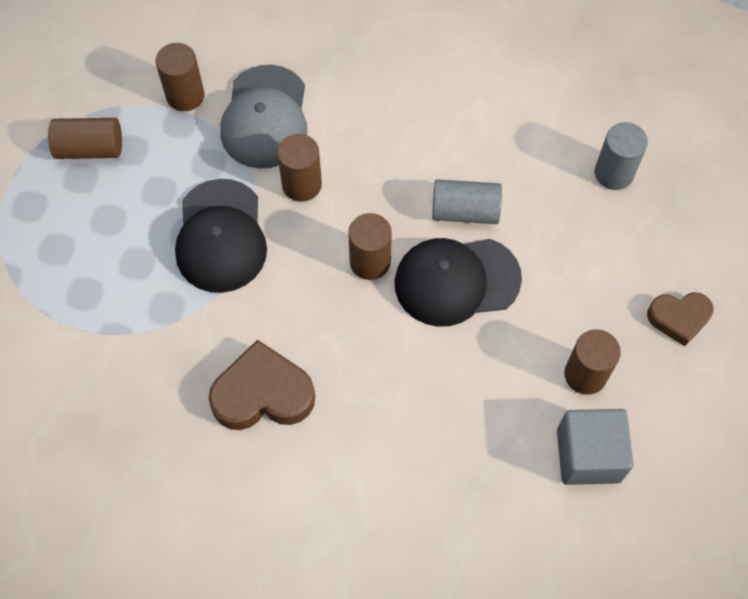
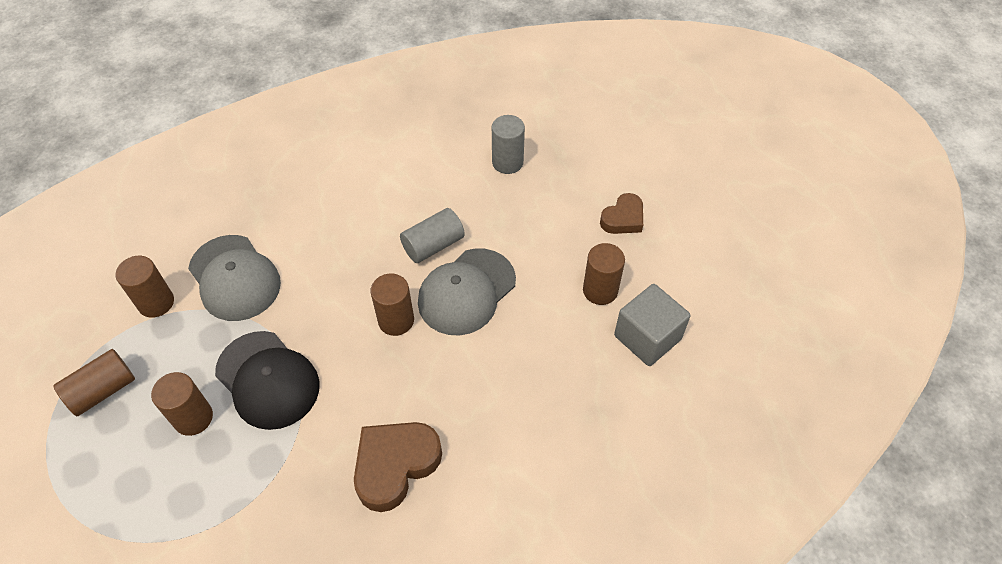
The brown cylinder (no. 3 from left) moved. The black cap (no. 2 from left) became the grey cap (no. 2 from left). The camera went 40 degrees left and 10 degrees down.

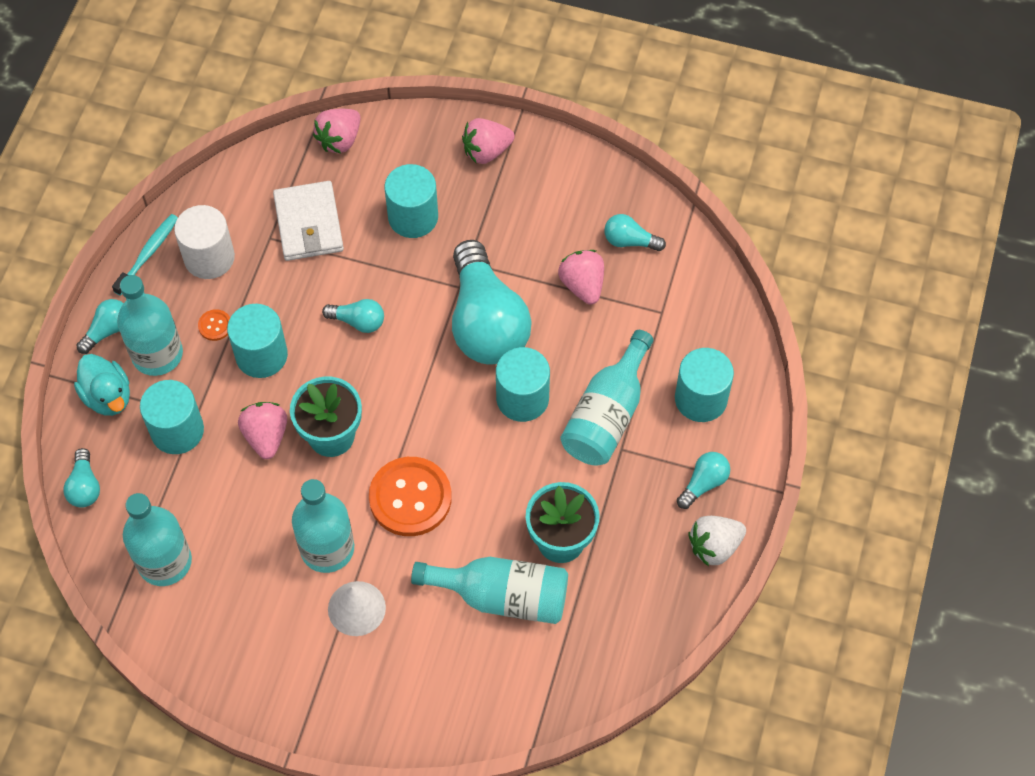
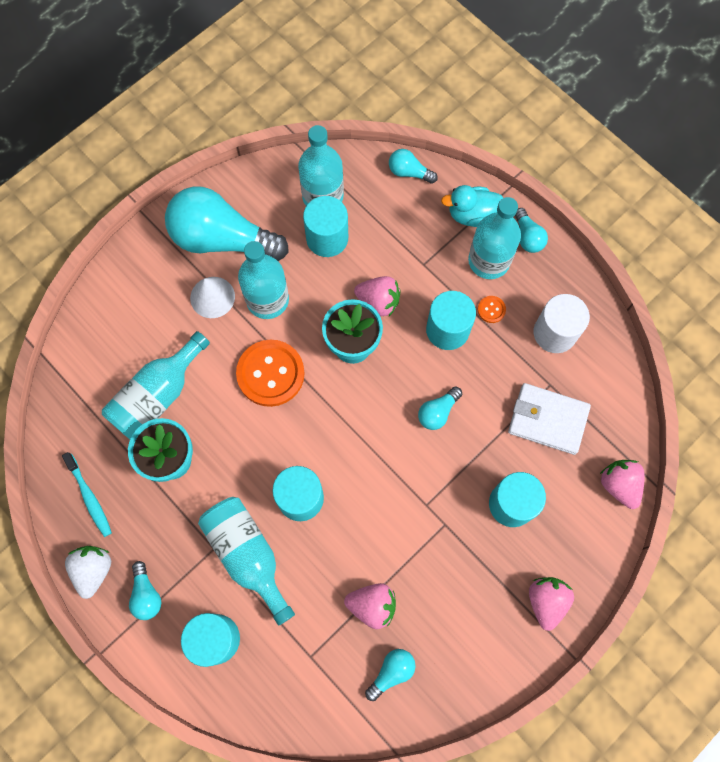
The turquoise toothbrush moved. The turquoise cylinder (no. 1 from left in the first image) moved. The turquoise light bulb (no. 4 from left in the first image) moved. The camera went 120 degrees right and 10 degrees up.

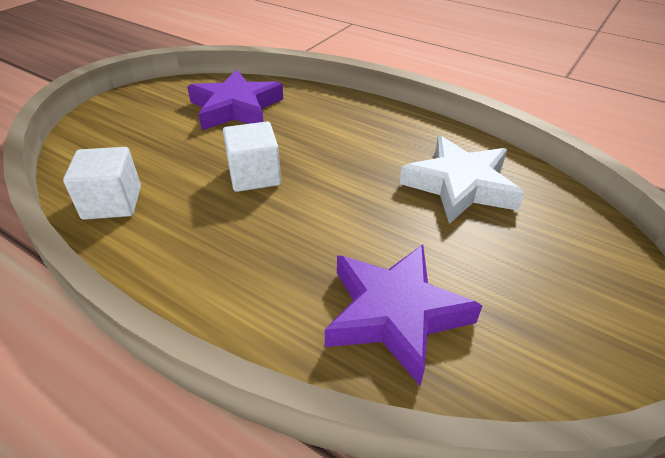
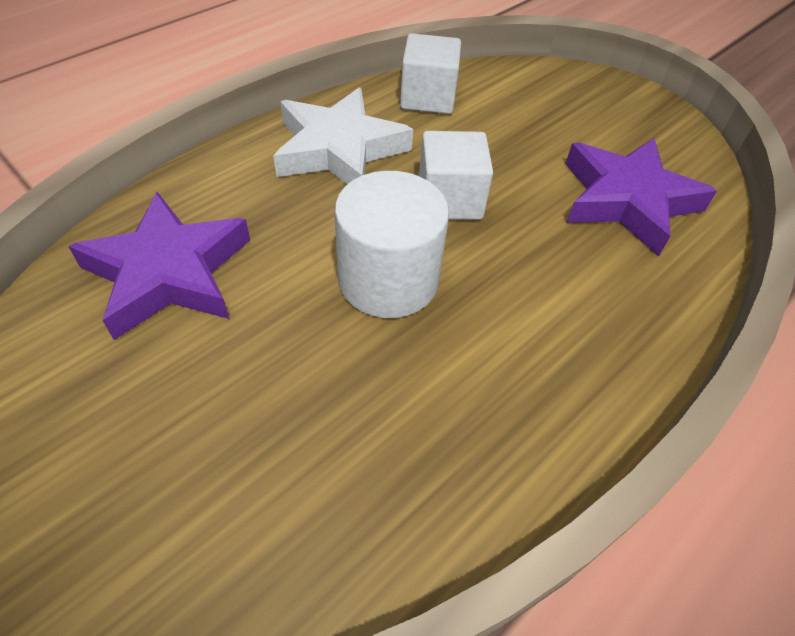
The white star moved. The white cylinder appeared. The camera went 100 degrees right and 10 degrees up.

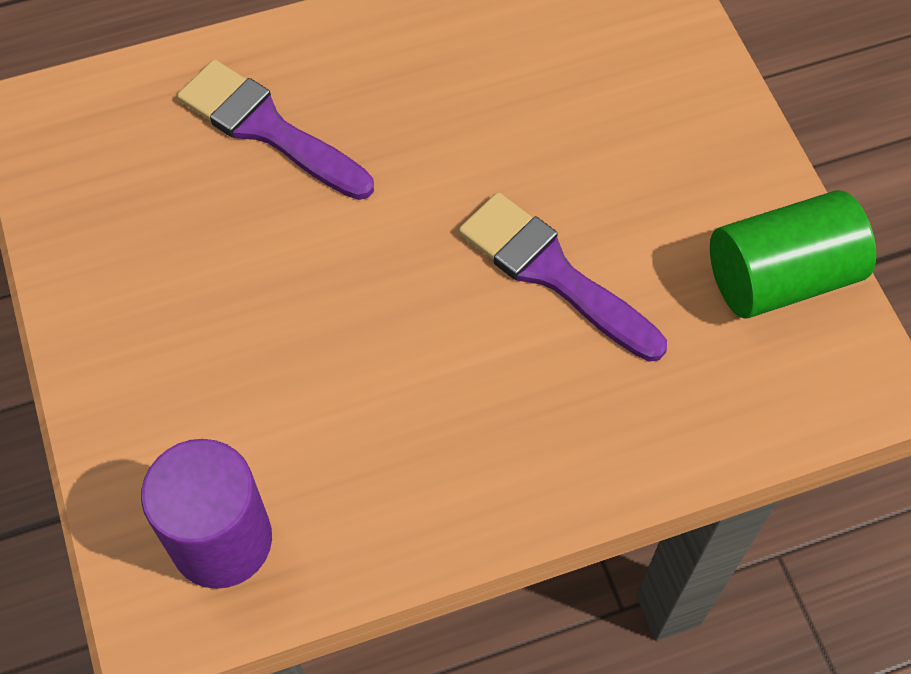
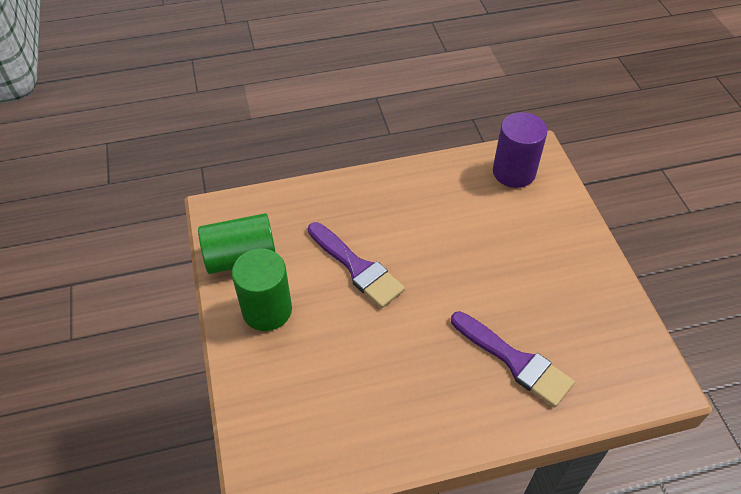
The green cylinder (no. 2 from left) appeared. The camera went 175 degrees left and 10 degrees down.

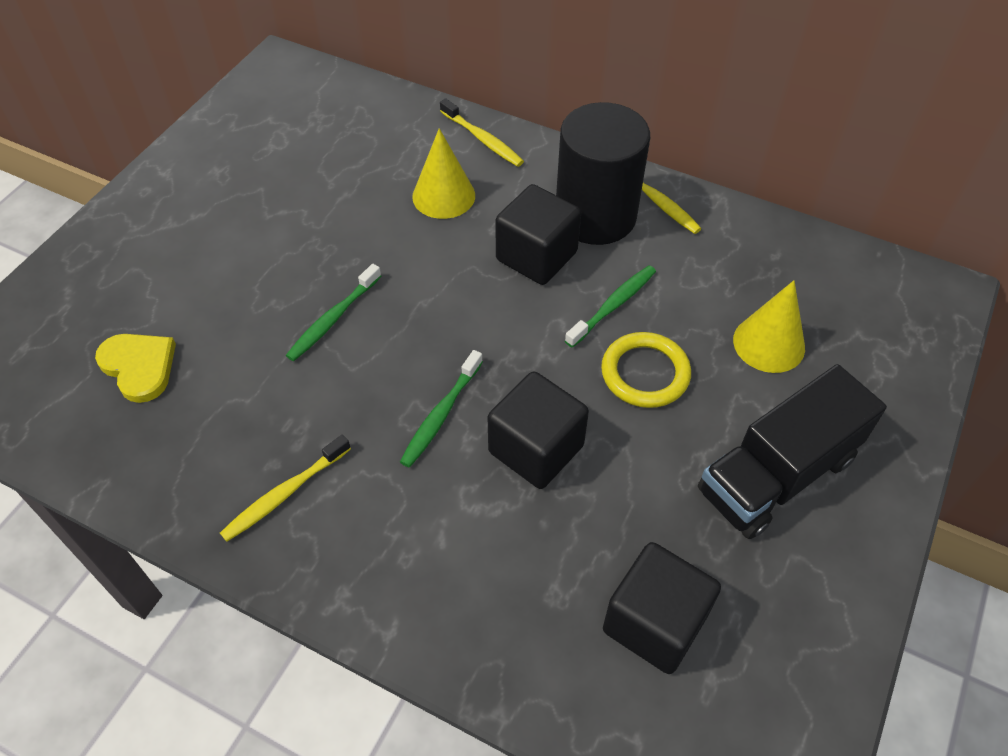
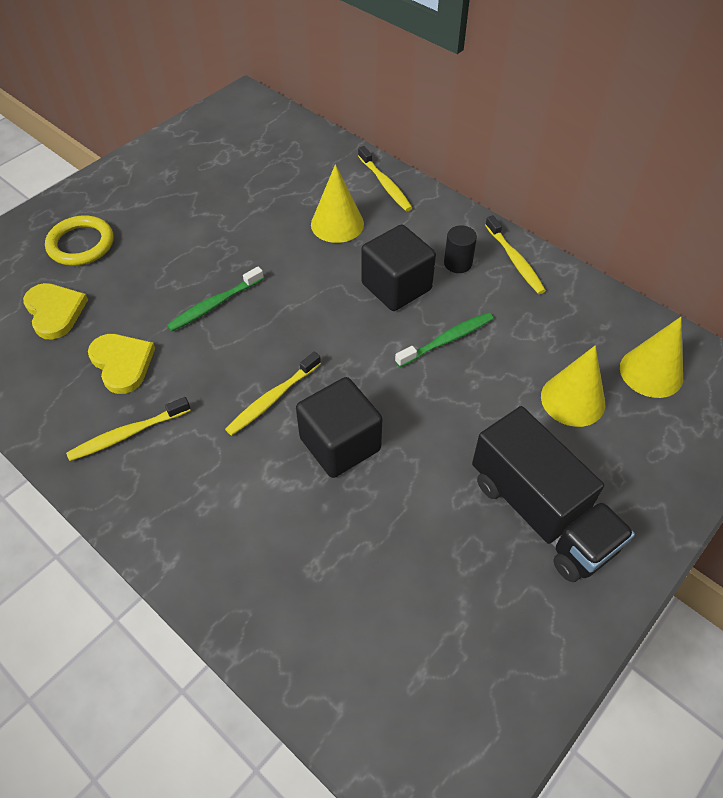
The green toothbrush (no. 2 from left) became the yellow toothbrush (no. 2 from left). The black cylinder changed to 0.40 times the size. The yellow ring moved. The black cube (no. 3 from left) disappeared. The black truck turned 105 degrees counterclockwise. The yellow heart (no. 2 from left) appeared. The yellow cone (no. 3 from left) appeared. The camera went 15 degrees right and 0 degrees up.

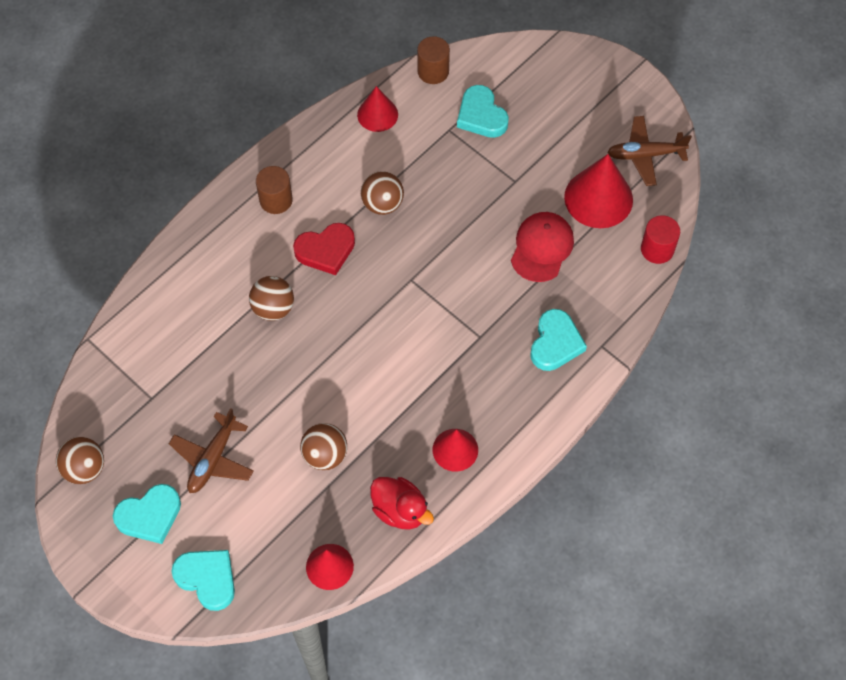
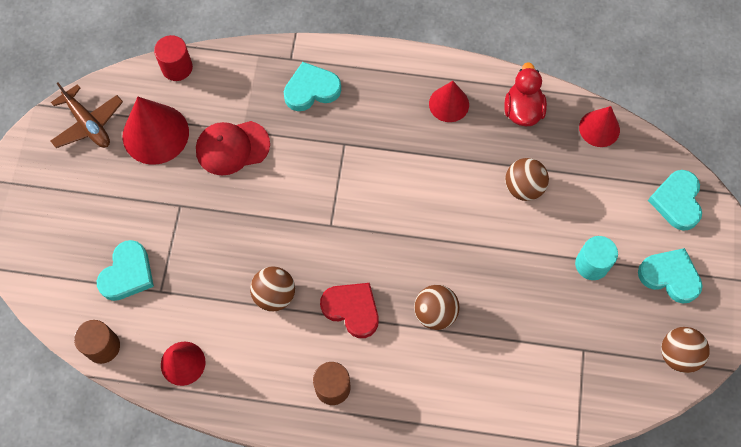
The brown plane (no. 1 from left) was replaced by the turquoise cylinder. The camera went 125 degrees left and 5 degrees up.

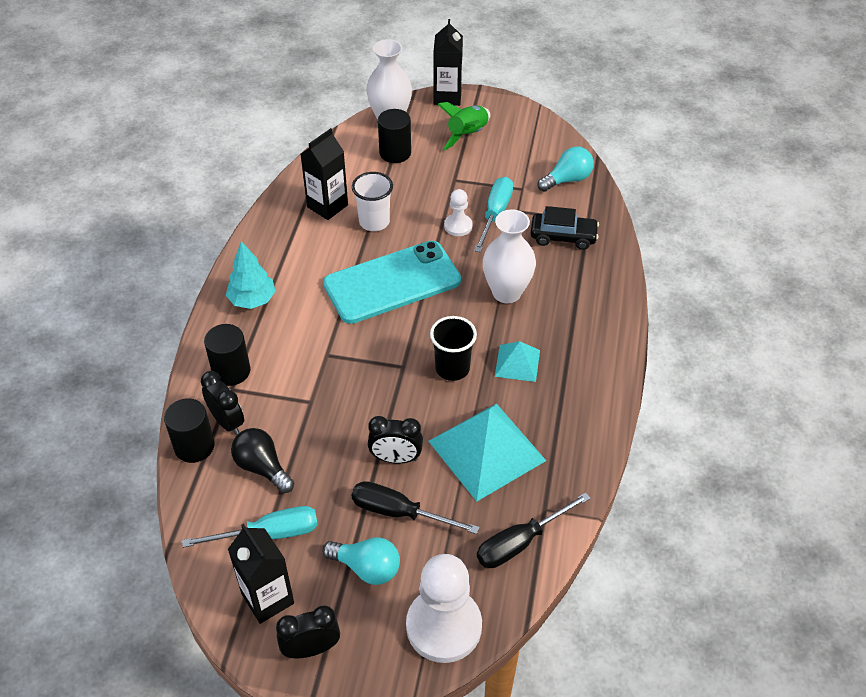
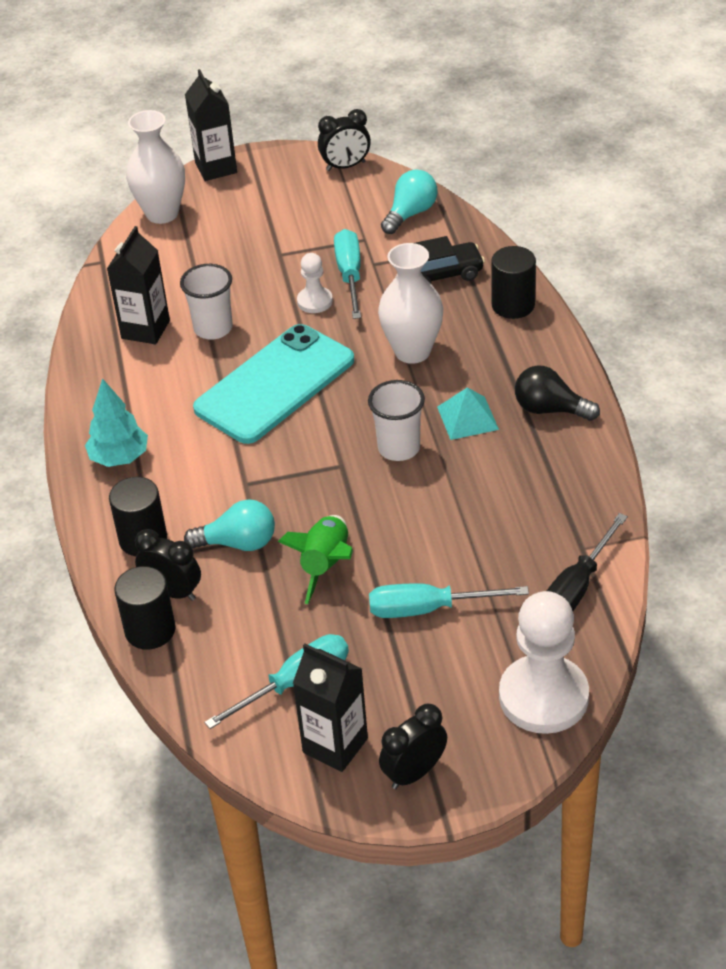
The black light bulb moved. The turquoise light bulb (no. 1 from left) moved. The black screwdriver (no. 1 from left) became the turquoise screwdriver (no. 3 from left). The black clock (no. 3 from left in the first image) moved. The black cylinder (no. 3 from left) moved. The turquoise pyramid (no. 1 from left) disappeared. The black cup became the white cup (no. 2 from left). The green rocket moved. The camera went 20 degrees left and 5 degrees down.

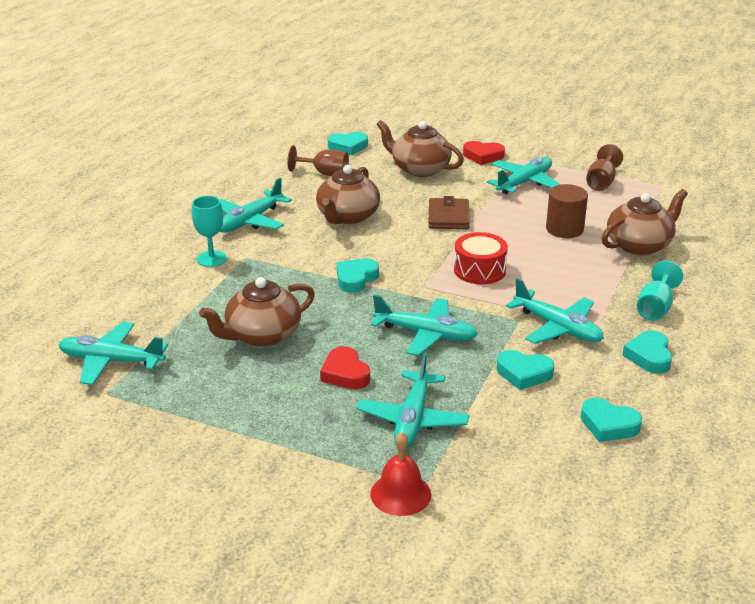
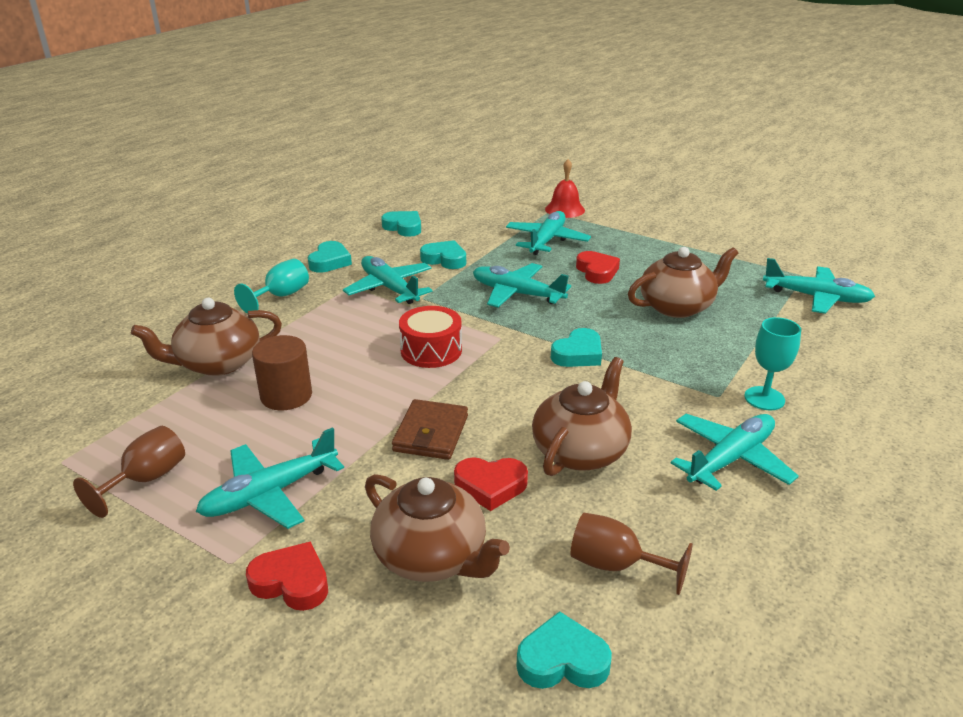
The red heart (no. 2 from left) appeared. The camera went 170 degrees left and 0 degrees up.

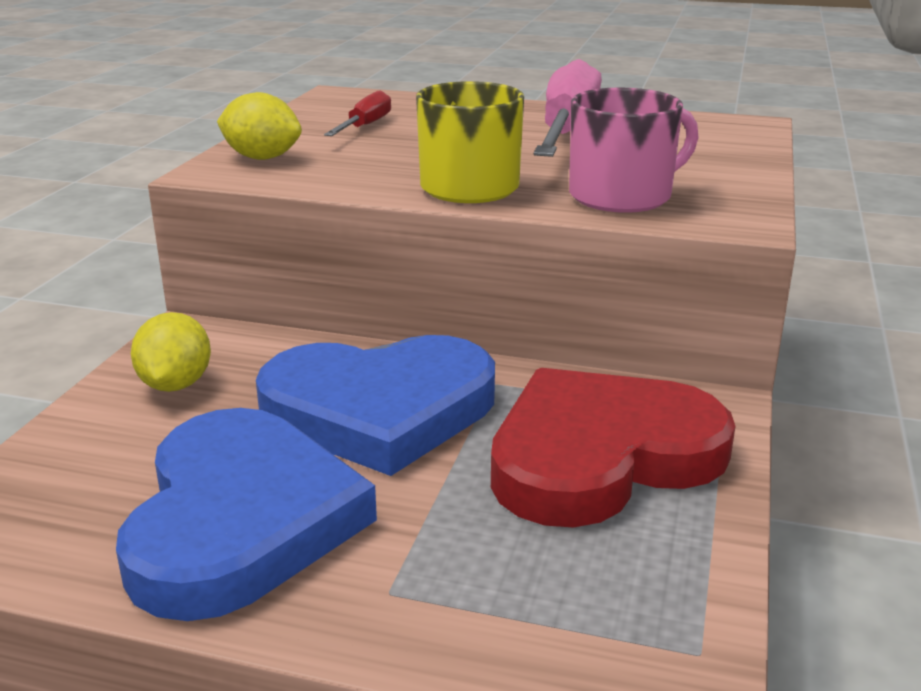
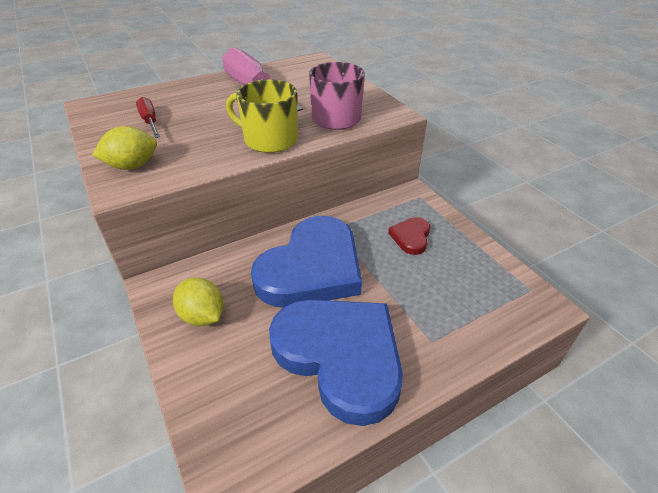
The red heart changed to 0.43 times the size. The camera went 45 degrees left and 15 degrees up.

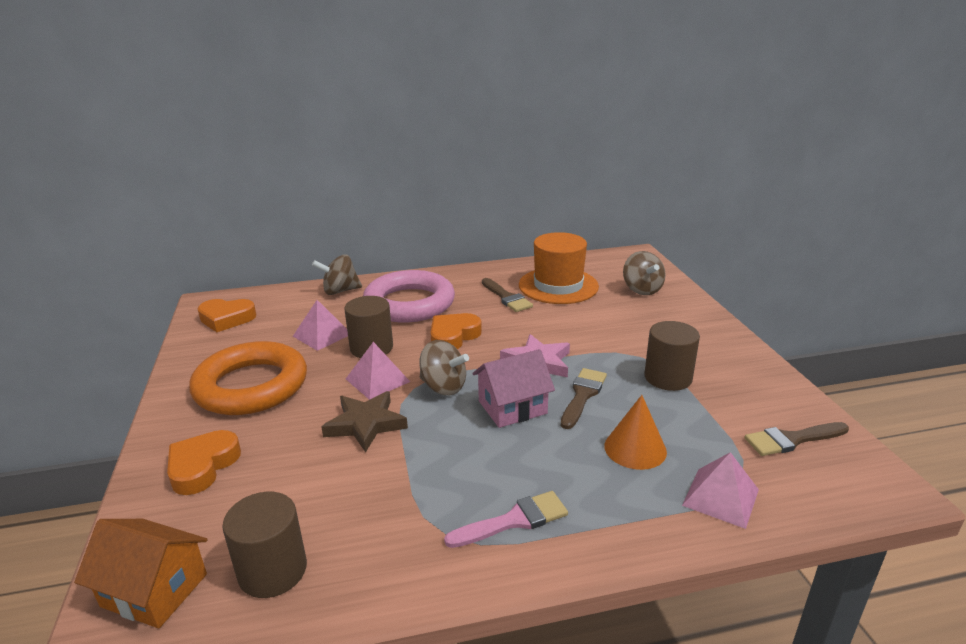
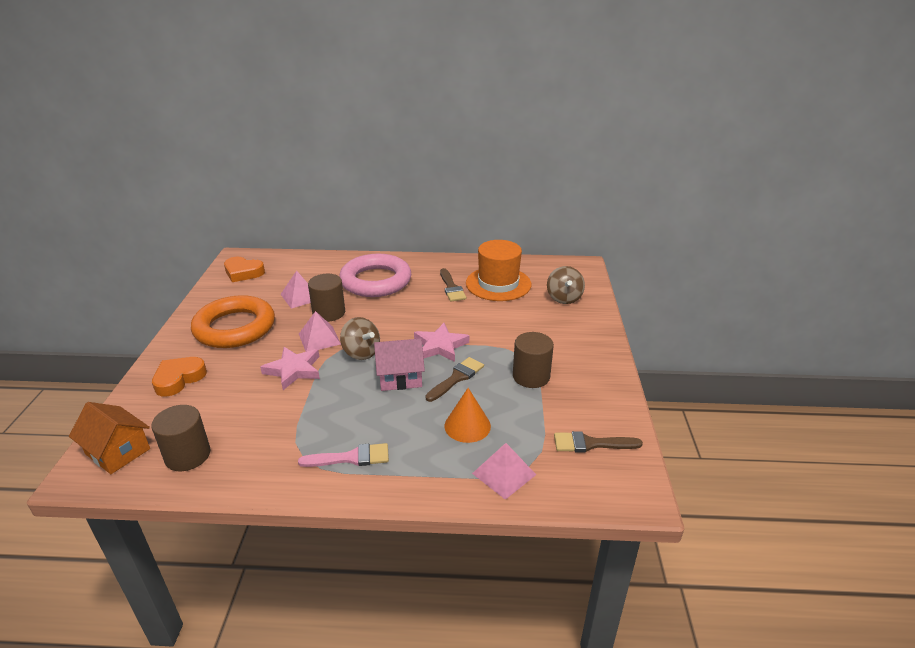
The brown spinning top (no. 1 from left) disappeared. The brown star became the pink star (no. 1 from left). The orange heart (no. 3 from left) disappeared. The camera went 15 degrees right and 5 degrees up.

